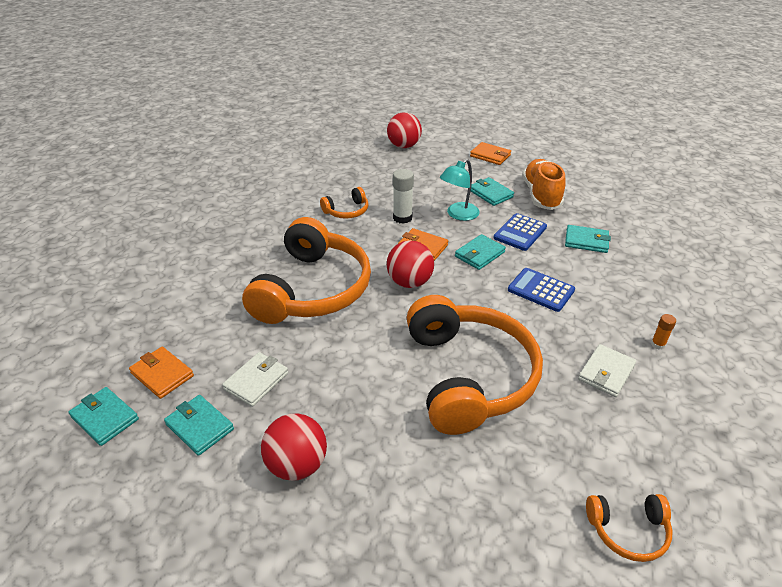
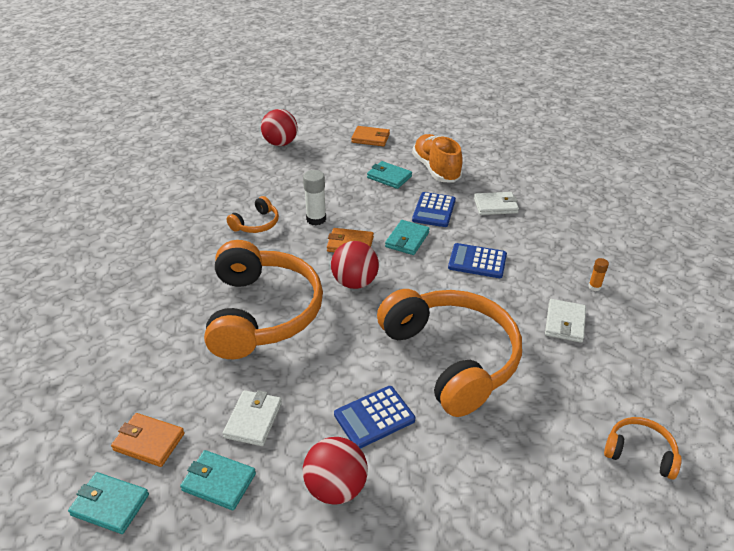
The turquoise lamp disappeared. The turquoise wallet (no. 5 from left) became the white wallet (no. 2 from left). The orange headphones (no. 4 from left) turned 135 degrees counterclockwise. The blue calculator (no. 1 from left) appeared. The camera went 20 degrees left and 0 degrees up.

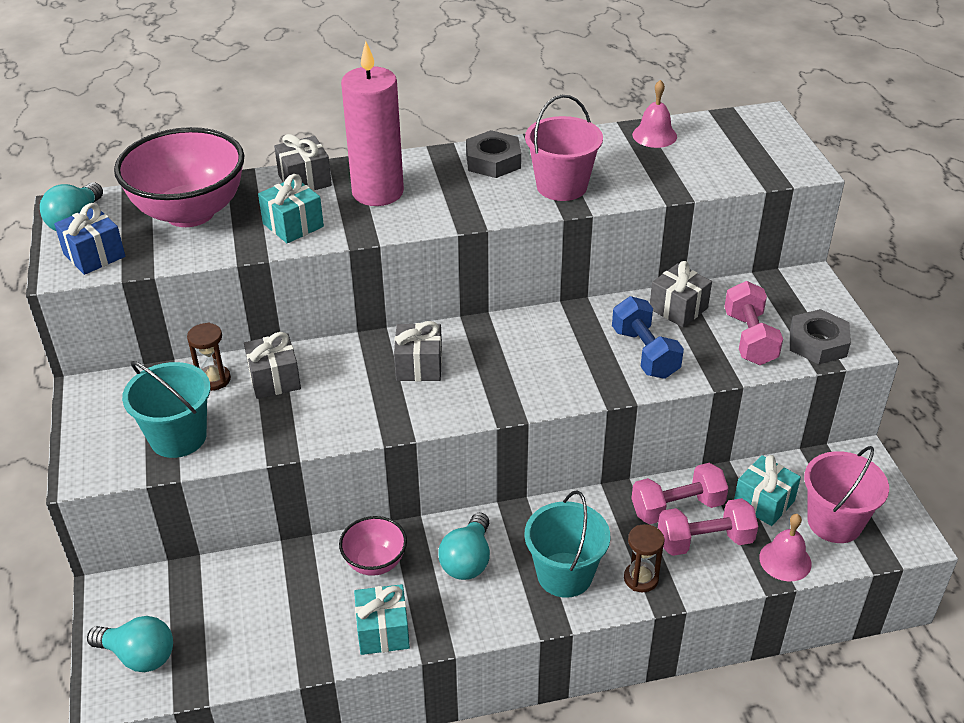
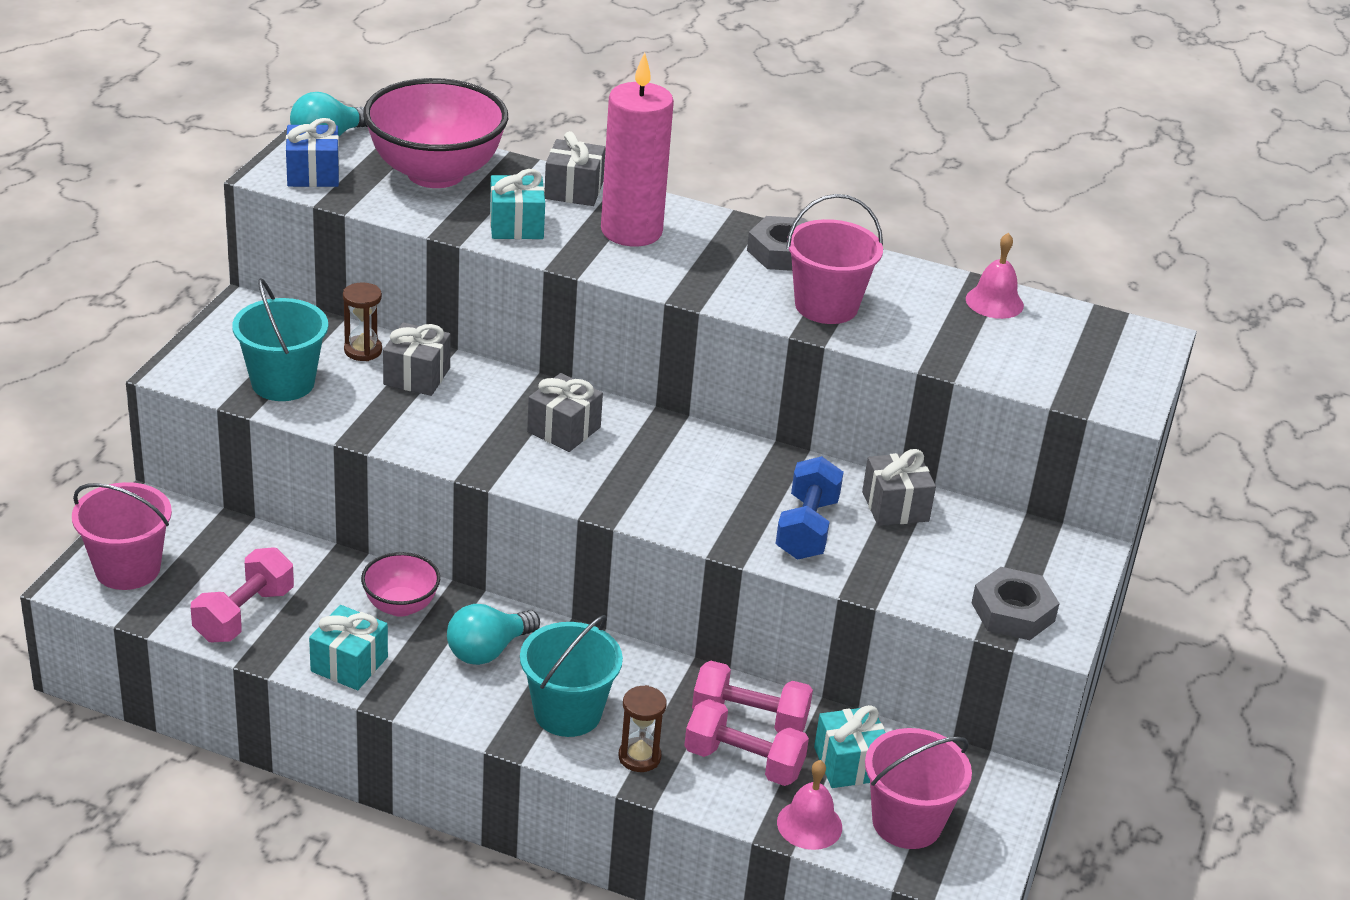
The turquoise light bulb (no. 2 from left) was replaced by the pink bucket (no. 1 from left). The pink dumbbell (no. 3 from left in the first image) moved. The camera went 30 degrees right and 5 degrees down.

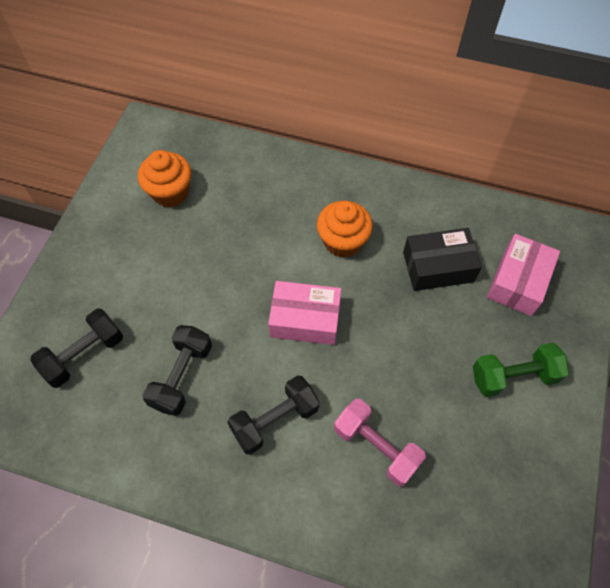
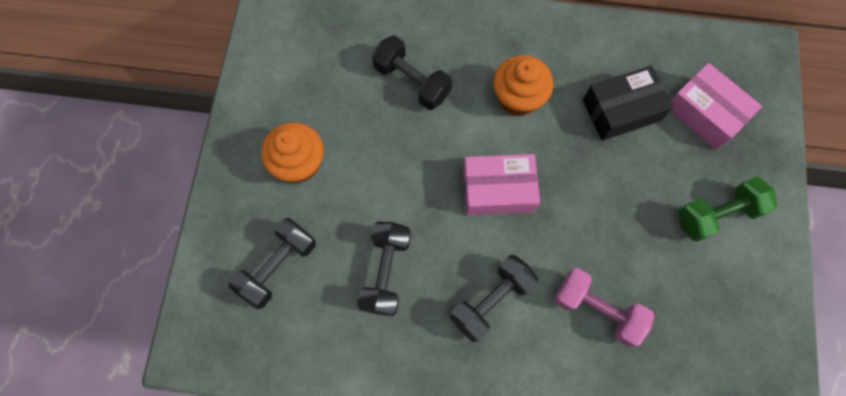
The orange cupcake (no. 1 from left) moved. The pink box (no. 2 from left) turned 60 degrees counterclockwise. The black dumbbell (no. 3 from left) appeared. The camera went 10 degrees left and 10 degrees up.

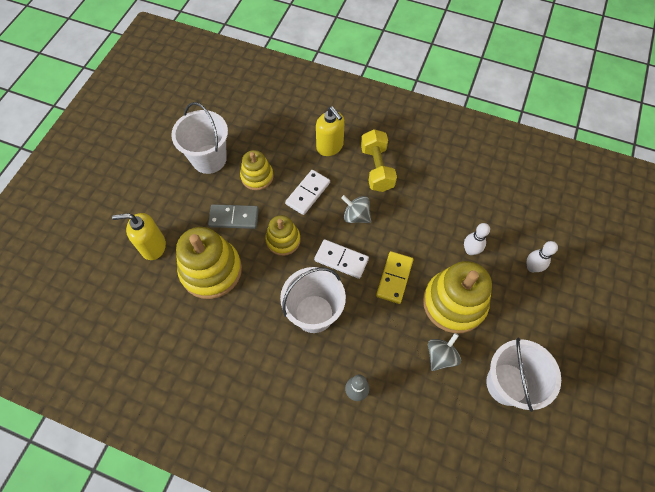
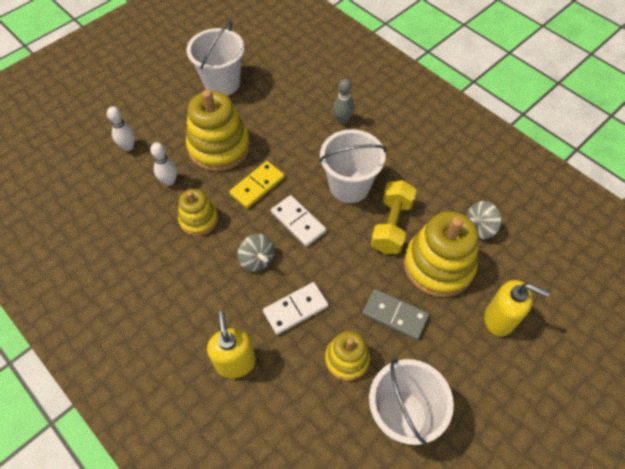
The yellow stacking toy (no. 3 from left in the first image) moved. The yellow dumbbell moved. The grey spinning top (no. 2 from left) moved. The camera went 155 degrees left and 5 degrees down.

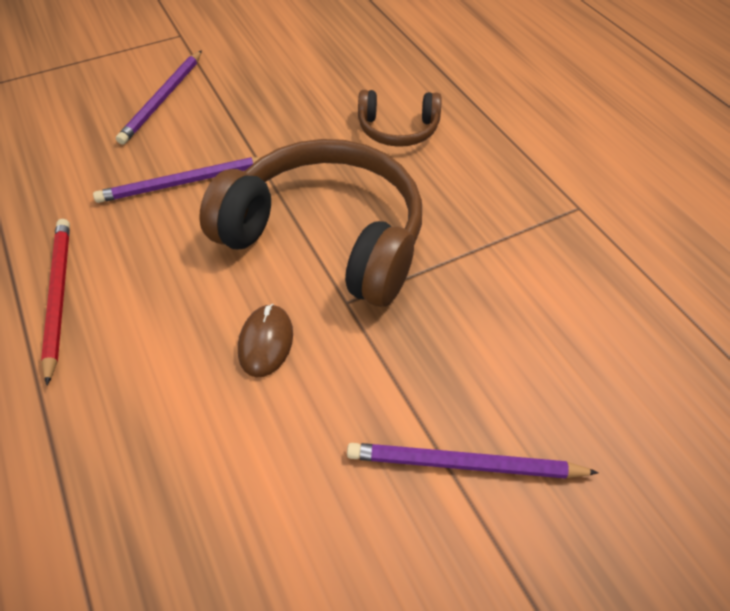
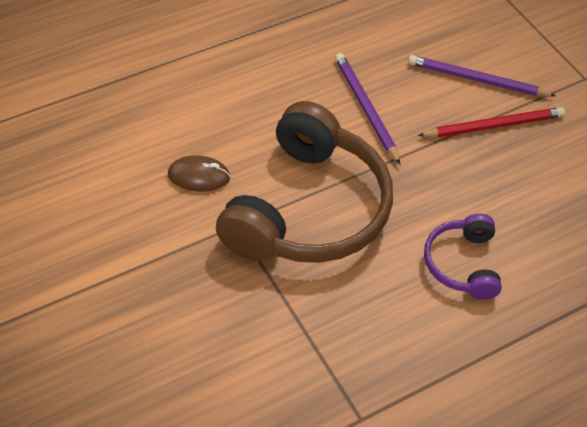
The red pencil moved. The purple pencil (no. 3 from left) disappeared. The brown headphones (no. 2 from left) became the purple headphones. The camera went 85 degrees right and 0 degrees up.

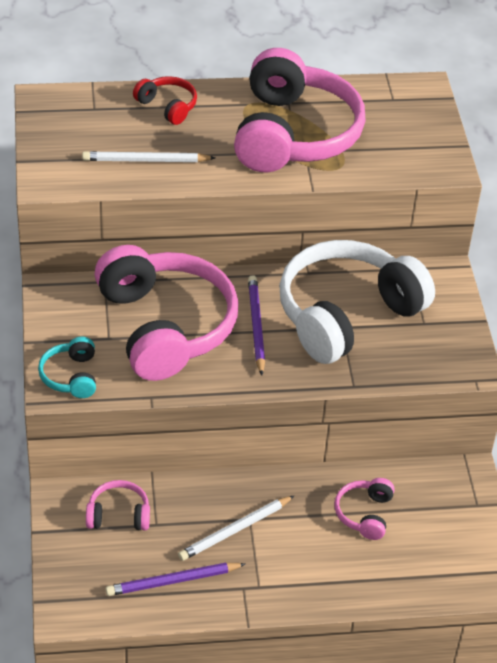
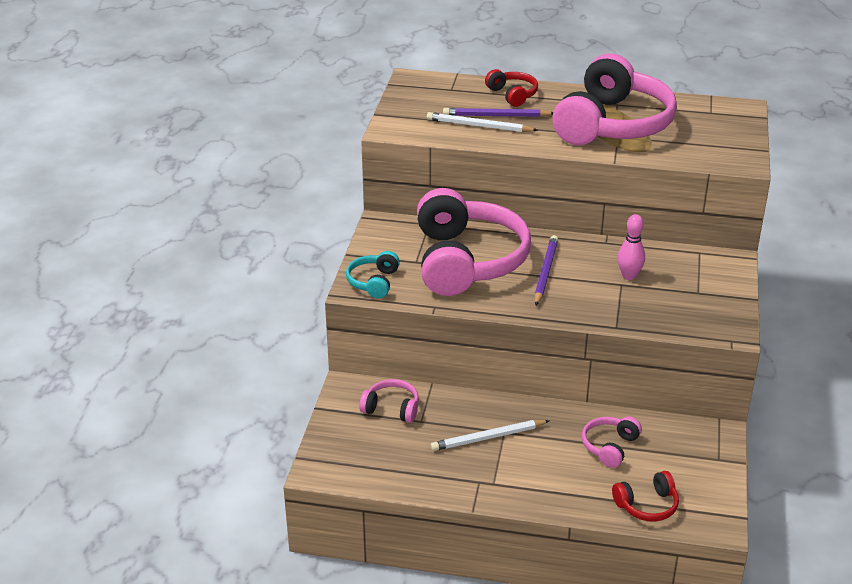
The purple pencil (no. 1 from left) moved. The white headphones was replaced by the pink bowling pin. The red headphones (no. 2 from left) appeared. The camera went 20 degrees right and 10 degrees down.

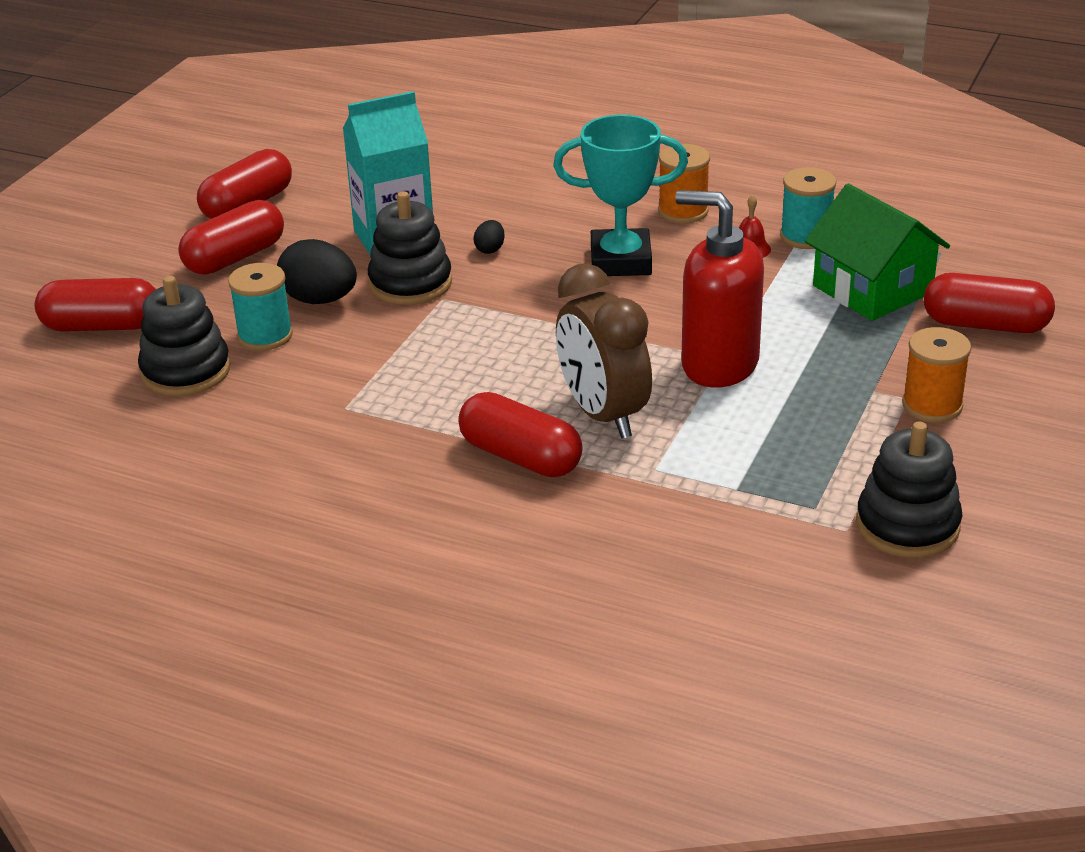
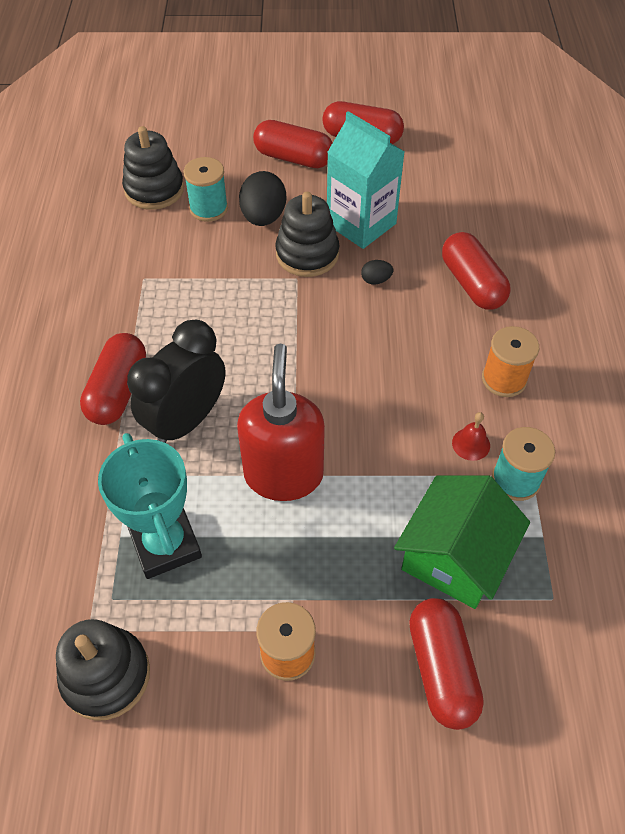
The red capsule (no. 1 from left in the first image) moved. The turquoise trophy moved. The brown clock became the black clock. The camera went 65 degrees right and 20 degrees up.

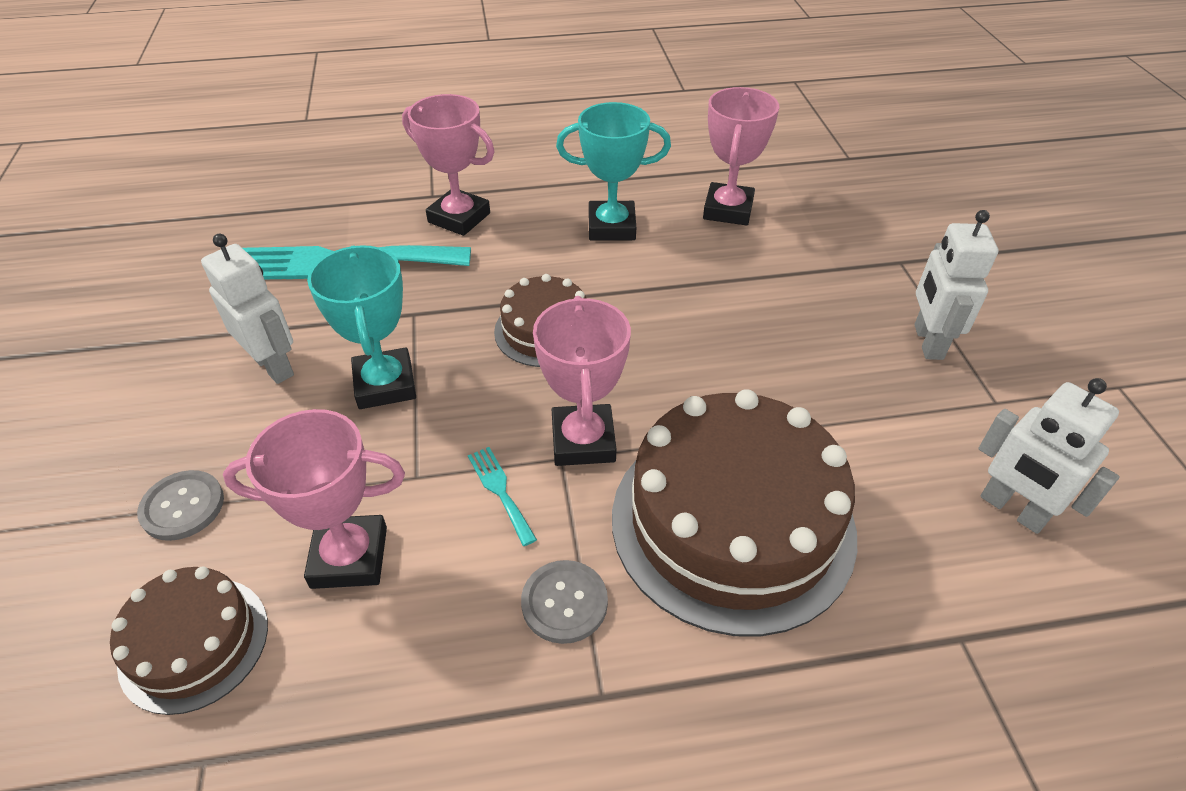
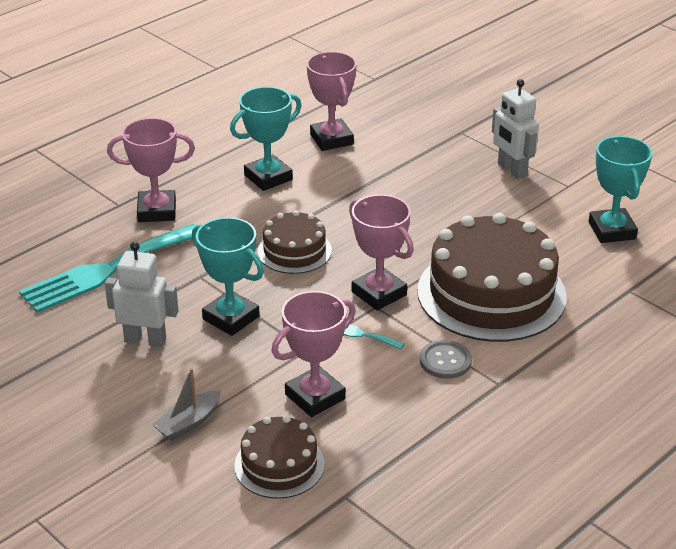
The grey button (no. 1 from left) was replaced by the grey boat. The white robot (no. 3 from left) was replaced by the turquoise trophy (no. 3 from left). The camera went 35 degrees left and 10 degrees down.

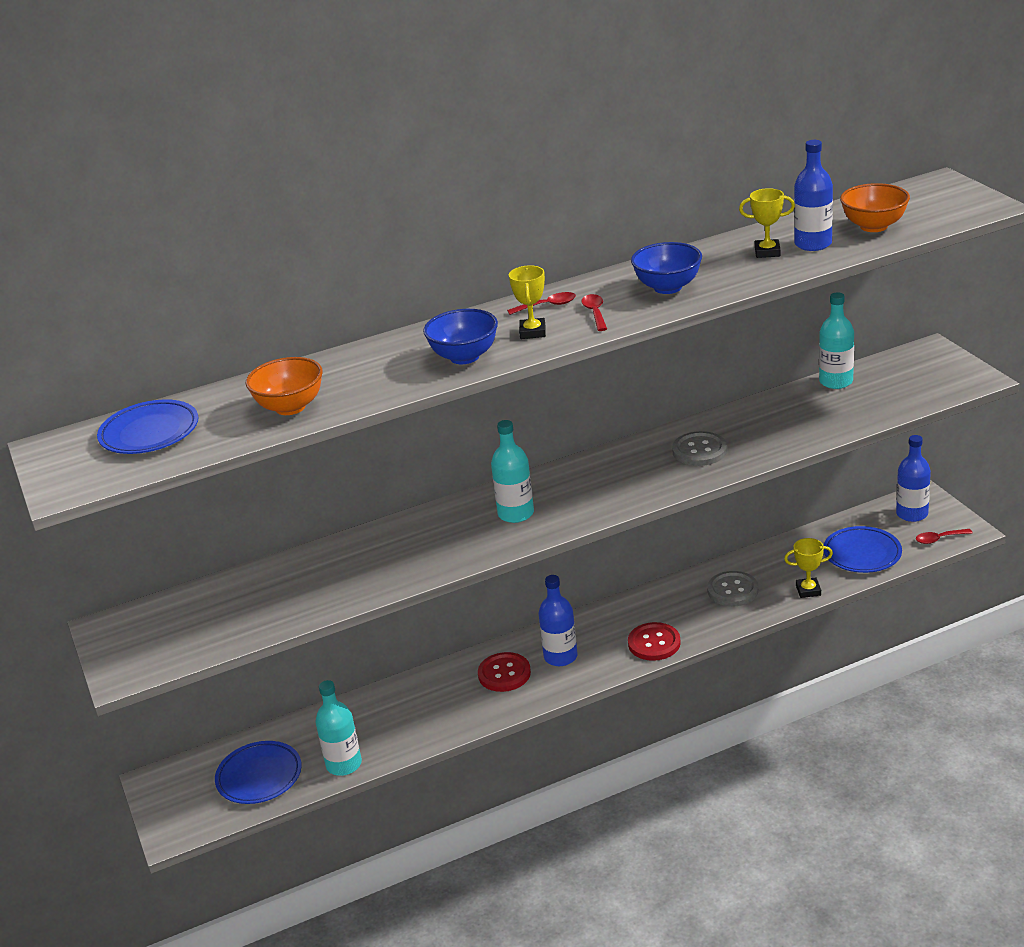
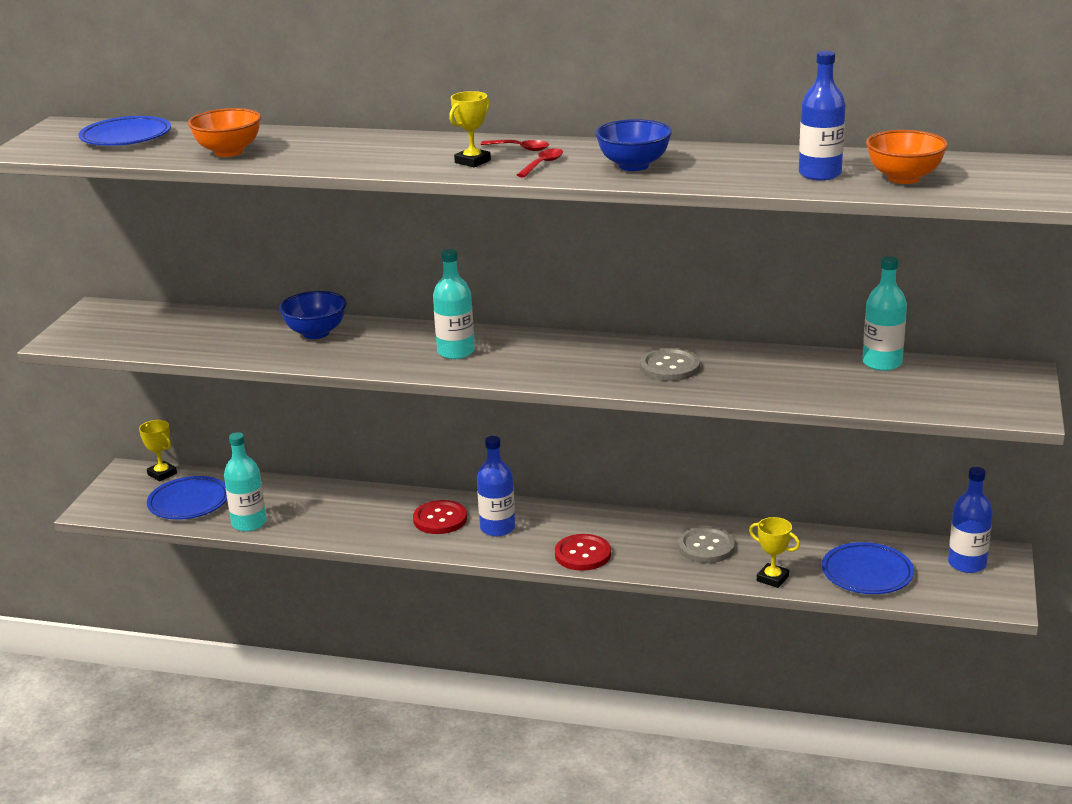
The blue bowl (no. 1 from left) moved. The yellow trophy (no. 2 from left in the first image) moved. The red spoon (no. 3 from left) disappeared. The camera went 35 degrees right and 5 degrees down.

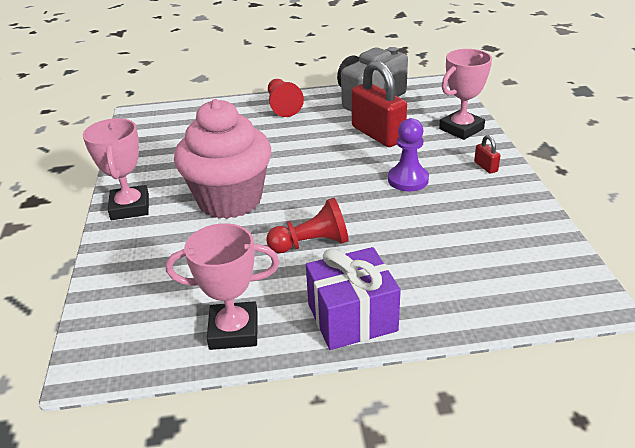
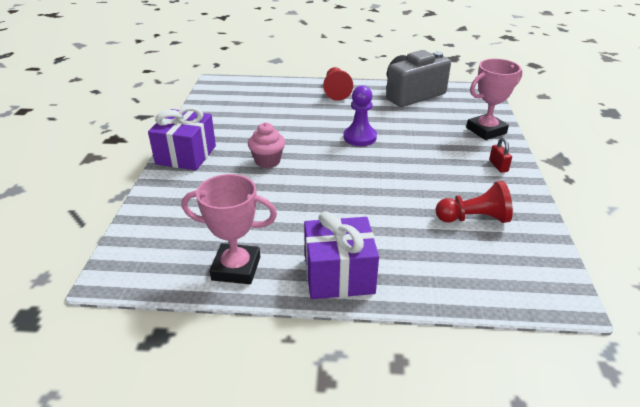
The pink trophy (no. 1 from left) was replaced by the purple gift (no. 1 from left). The pink cupcake changed to 0.46 times the size. The red pawn (no. 2 from left) moved. The red padlock (no. 1 from left) disappeared. The purple pawn moved. The camera went 10 degrees right and 0 degrees up.

